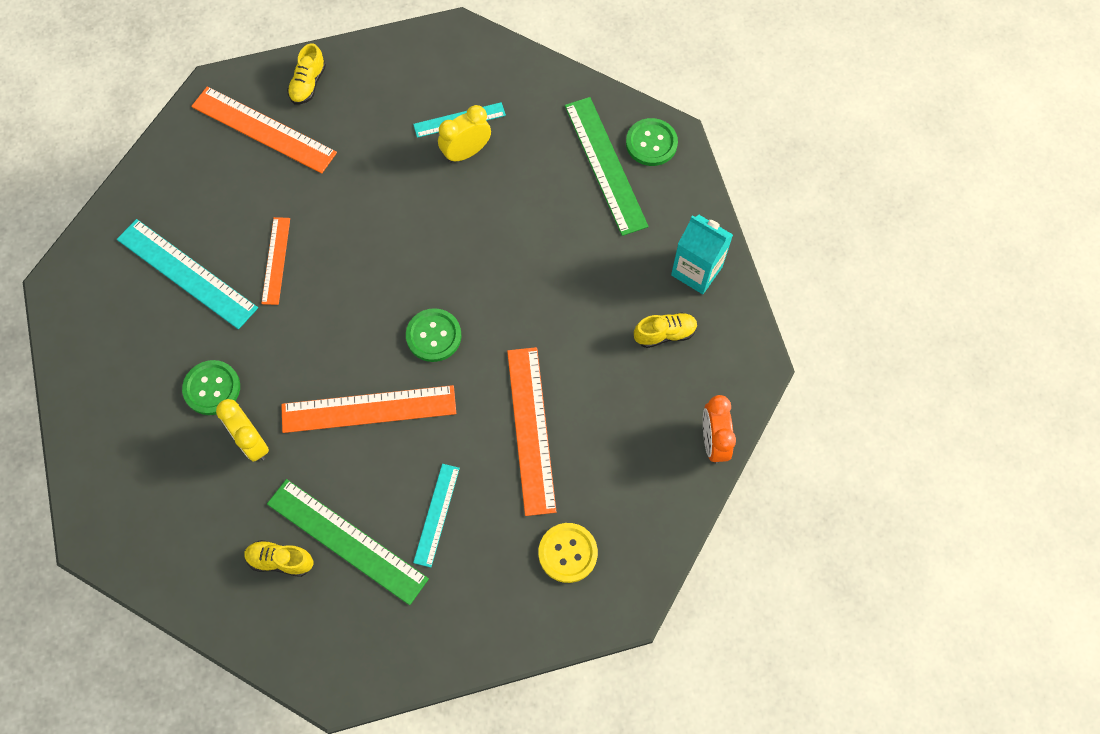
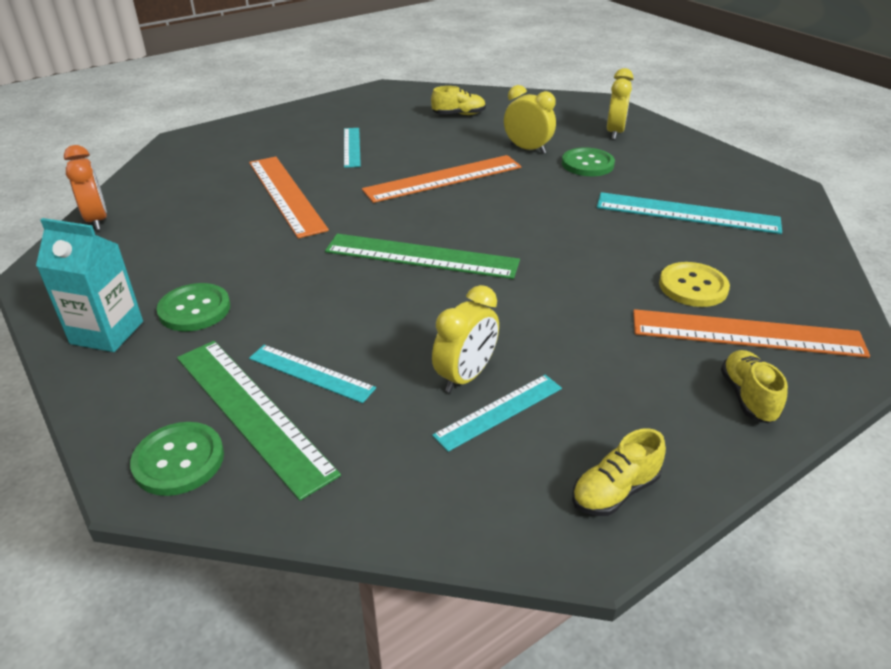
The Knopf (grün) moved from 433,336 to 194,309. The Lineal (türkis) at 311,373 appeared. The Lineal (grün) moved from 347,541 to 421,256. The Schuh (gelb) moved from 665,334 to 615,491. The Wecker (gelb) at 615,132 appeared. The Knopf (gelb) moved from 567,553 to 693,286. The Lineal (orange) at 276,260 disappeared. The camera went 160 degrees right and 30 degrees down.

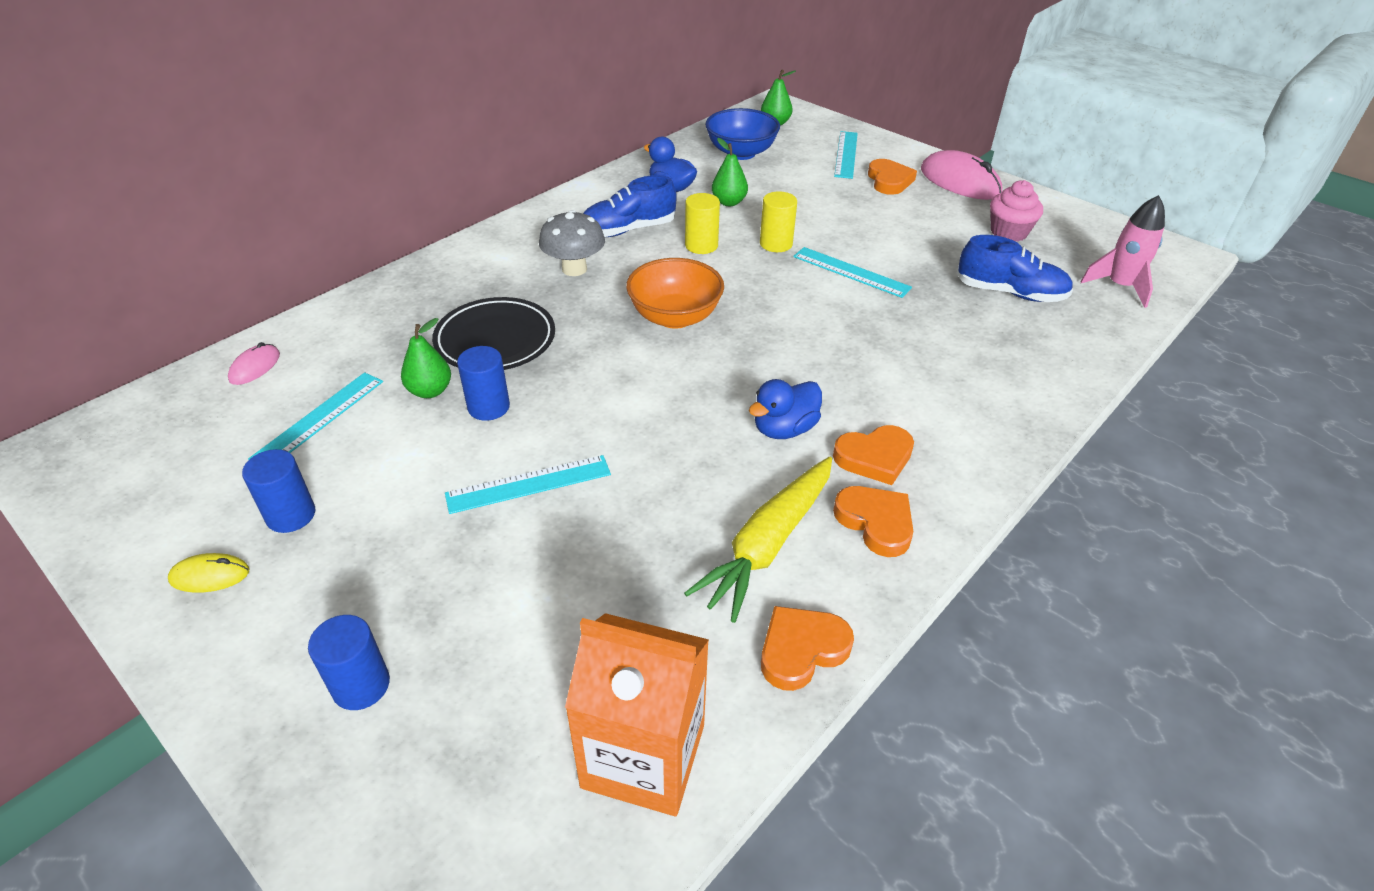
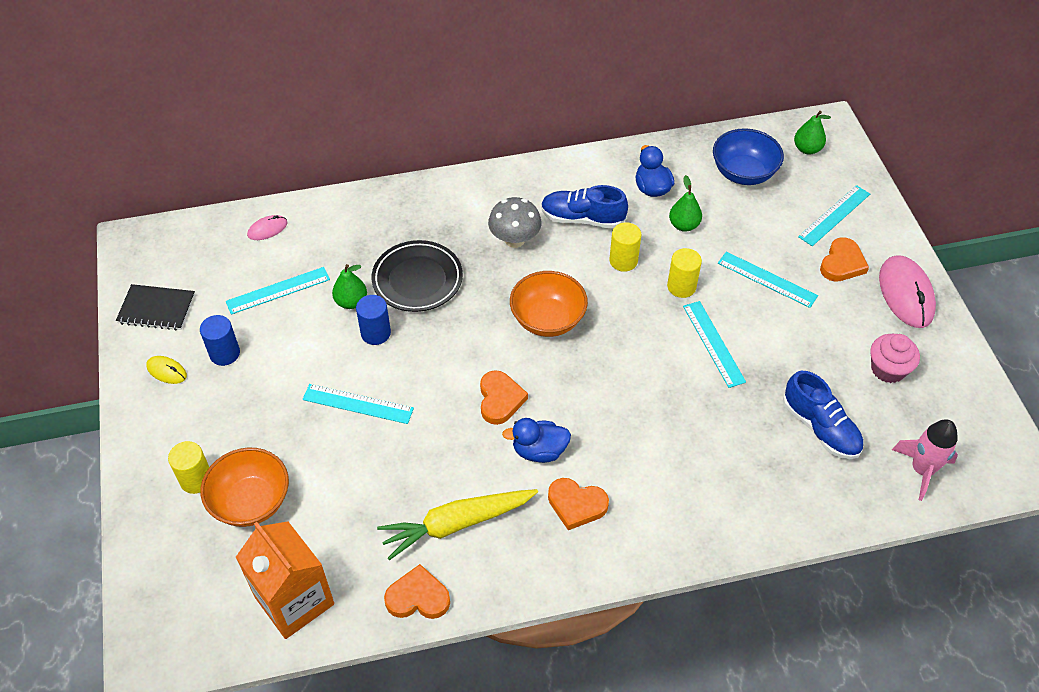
The Notizbuch (schwarz) at 156,309 appeared. The Vollzylinder (blau) at 361,685 became the Vollzylinder (gelb) at 196,479. The Schüssel (orange) at 251,502 appeared. The Herz (orange) moved from 875,522 to 500,399. The Lineal (türkis) at 767,279 appeared. The camera went 35 degrees right and 10 degrees up.

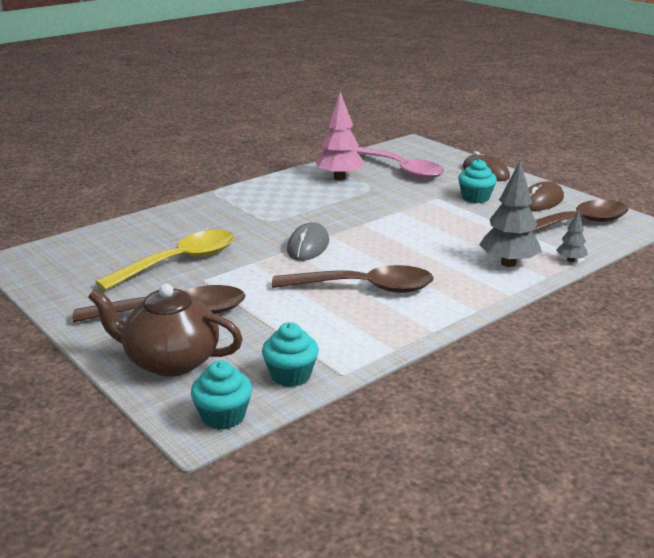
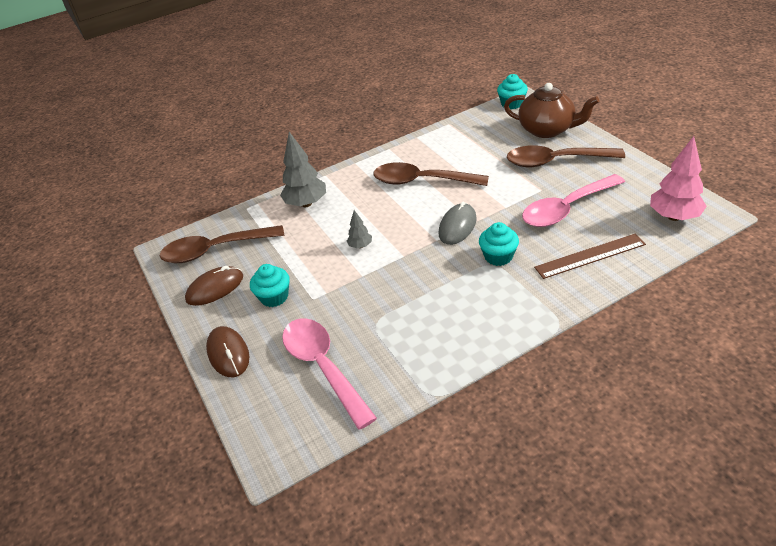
The Baum (grau) moved from 570,260 to 360,246. The Muffin (türkis) moved from 290,375 to 498,256. The Löffel (gelb) at 179,262 became the Löffel (rosa) at 566,209. The Lineal (braun) at 590,256 appeared. The Baum (rosa) moved from 339,178 to 674,216. The camera went 165 degrees left and 15 degrees up.

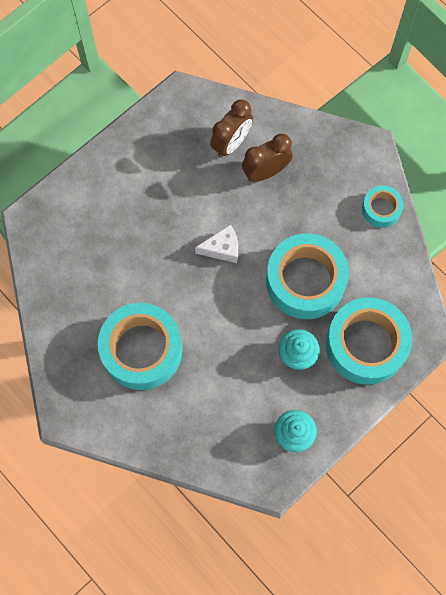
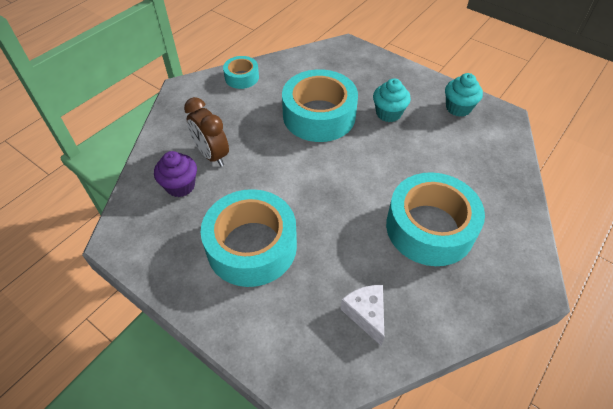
The Wecker (braun) at 231,143 was replaced by the Muffin (lila) at 180,186. The Klebeband (türkis) moved from 366,345 to 252,246. The Käse (weiß) moved from 222,248 to 366,314. The camera went 100 degrees left and 20 degrees down.

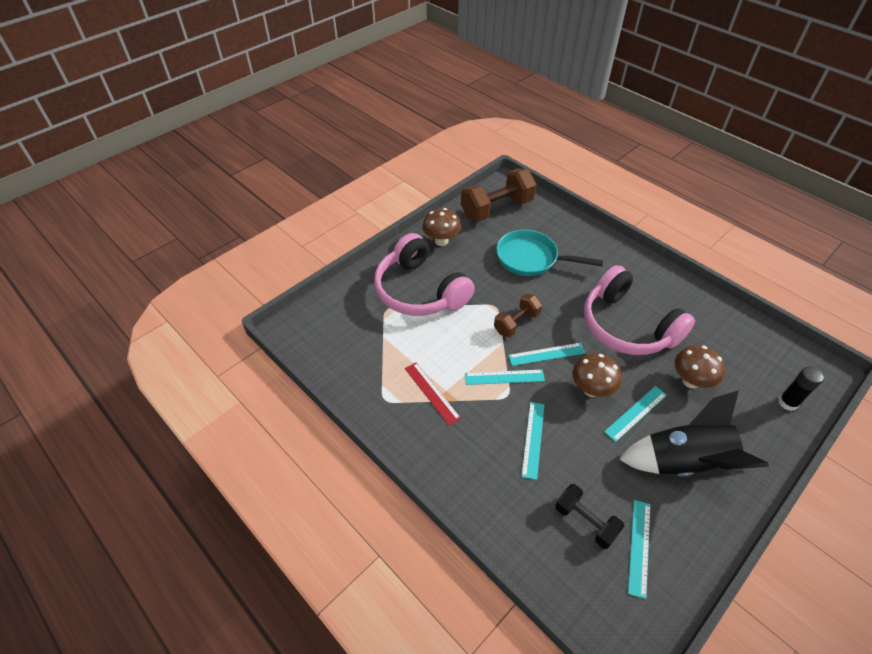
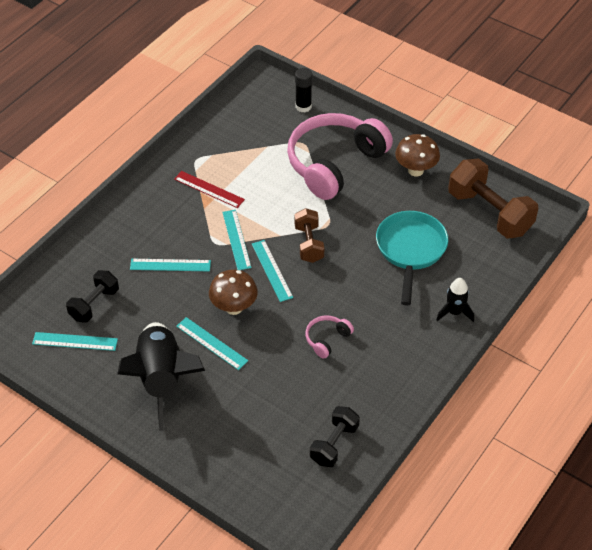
The Lineal (rot) at 432,392 turned 75 degrees clockwise. The Hantel (braun) at 516,323 turned 45 degrees clockwise. The Klebestift (schwarz) moved from 787,402 to 303,106. The Kopfhörer (rosa) at 627,326 changed to 0.41 times the size. The Hantel (schwarz) at 334,444 appeared. The Rakete (schwarz) at 454,312 appeared. The Pilz (braun) at 690,381 disappeared. The camera went 80 degrees right and 0 degrees up.

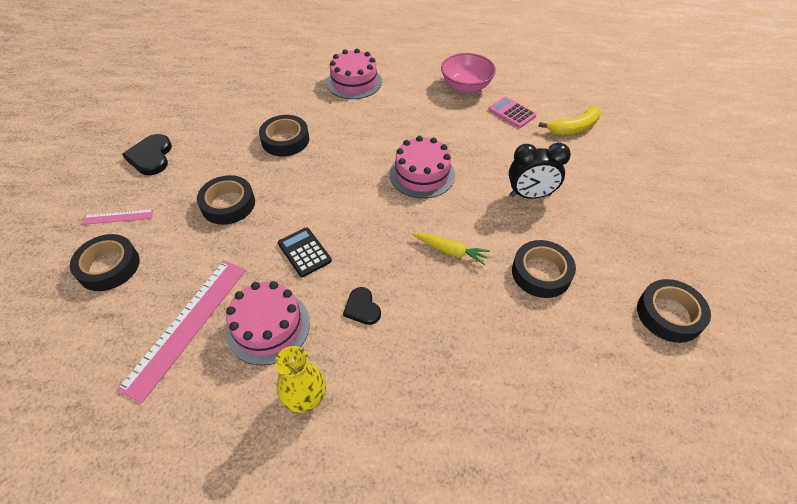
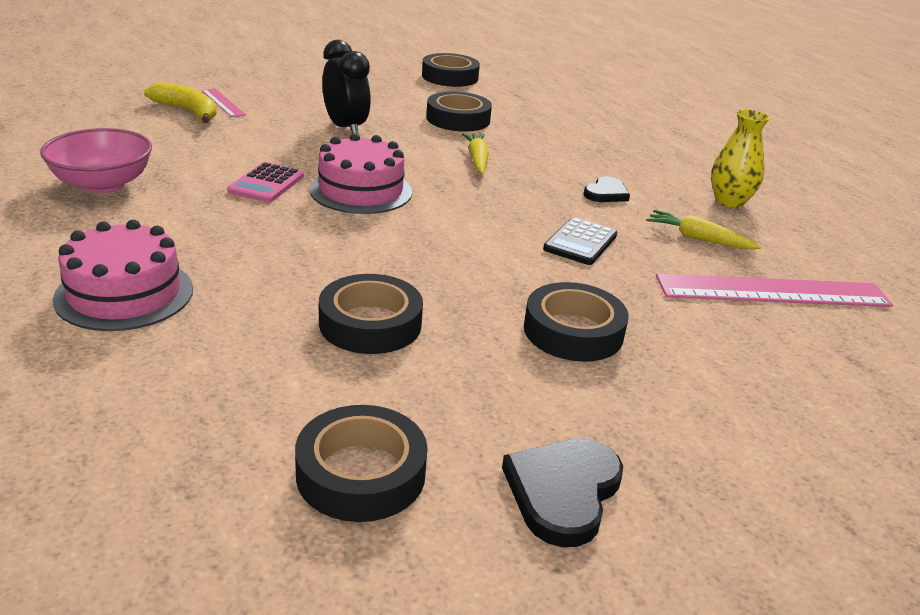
The Lineal (rosa) moved from 118,217 to 223,102. The Taschenrechner (rosa) moved from 511,113 to 266,184. The Klebeband (schwarz) moved from 109,266 to 361,473. The Herz (schwarz) at 151,157 turned 150 degrees clockwise. The Kuchen (rosa) at 268,327 was replaced by the Karotte (gelb) at 698,239. The camera went 120 degrees left and 20 degrees down.

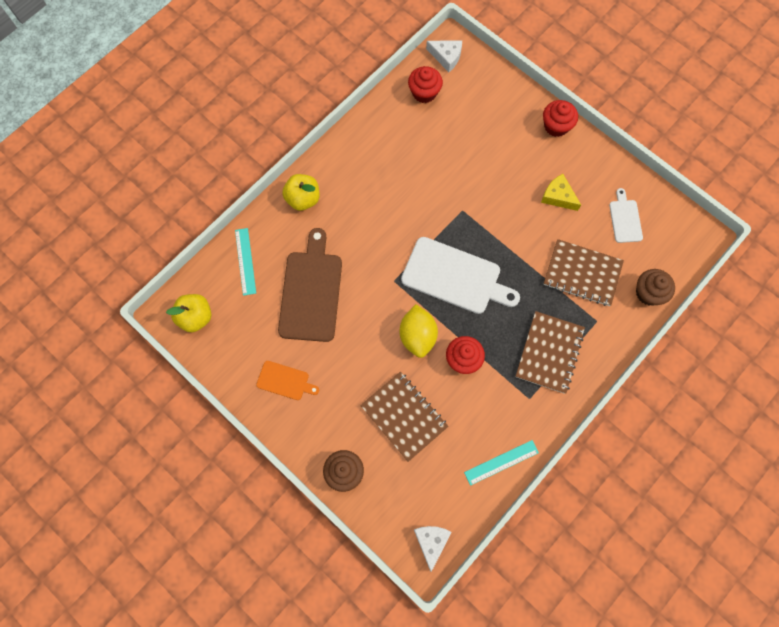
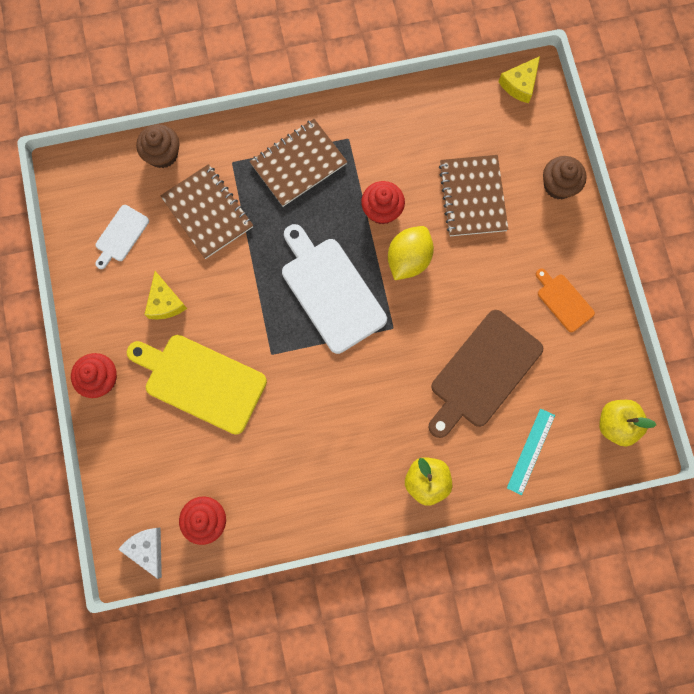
The Schneidebrett (gelb) at 201,382 appeared. The Käse (weiß) at 431,542 became the Käse (gelb) at 519,84. The Lineal (türkis) at 501,462 disappeared. The camera went 145 degrees left and 5 degrees up.

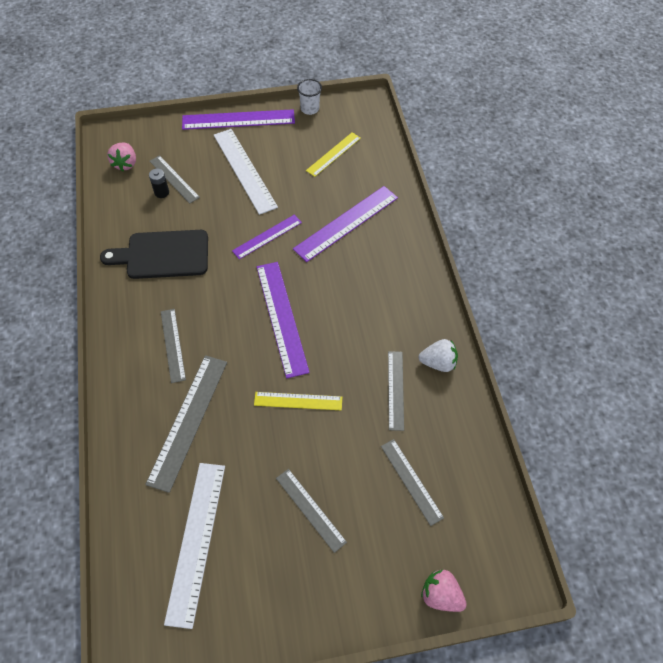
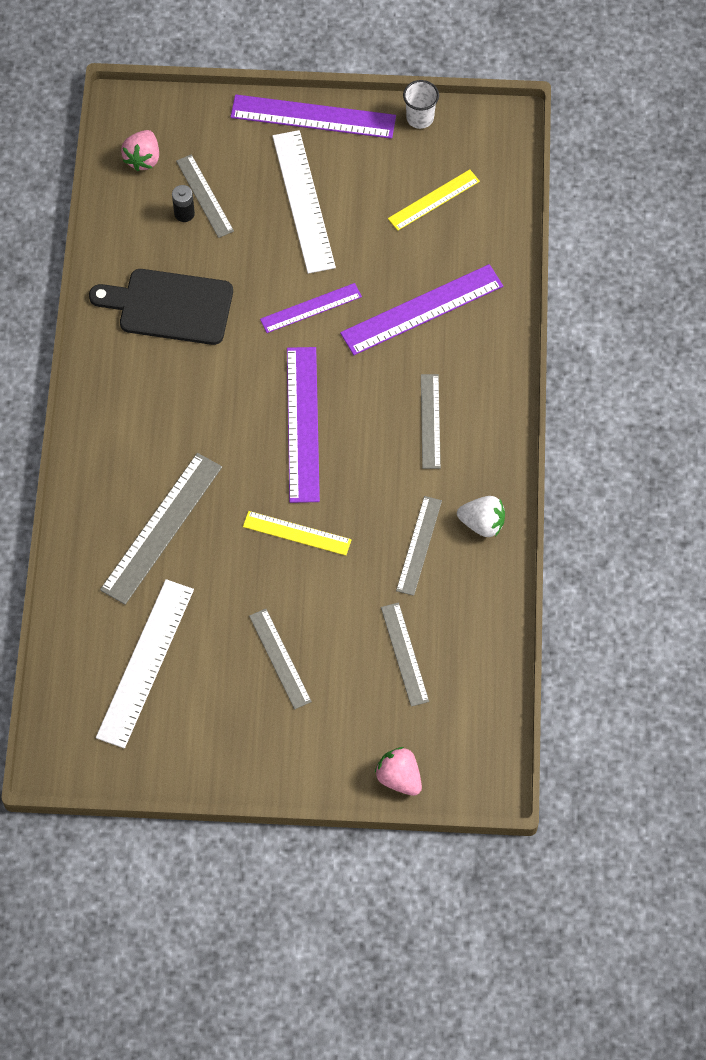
The Lineal (grau) moved from 172,345 to 430,421. The camera went 15 degrees right and 5 degrees up.

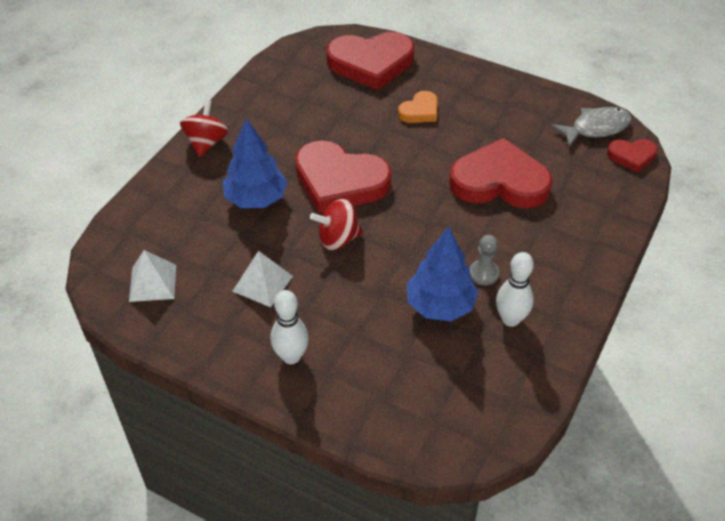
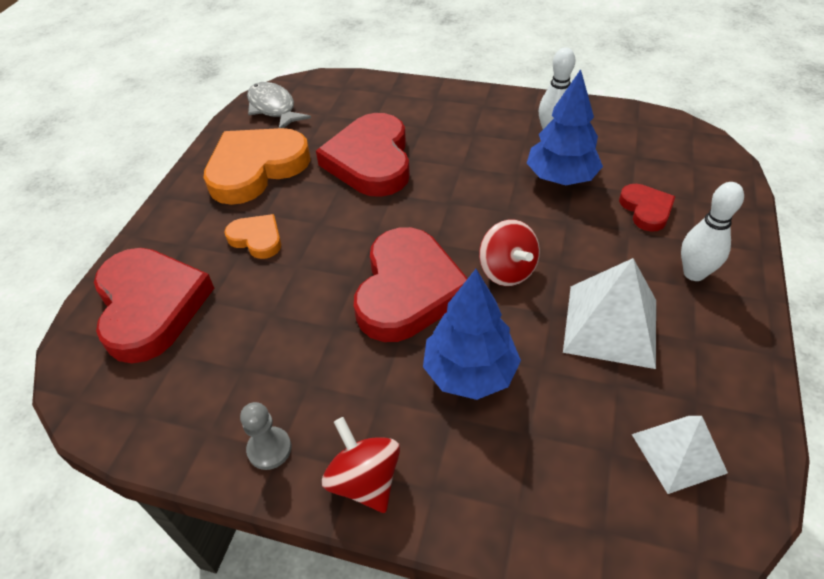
The Herz (orange) at 256,168 appeared. The Bauer (grau) moved from 483,273 to 269,449. The Kreisel (rot) at 206,143 turned 60 degrees clockwise. The Pyramide (weiß) at 262,283 changed to 1.52 times the size. The Herz (rot) moved from 632,156 to 646,209. The camera went 100 degrees left and 0 degrees up.

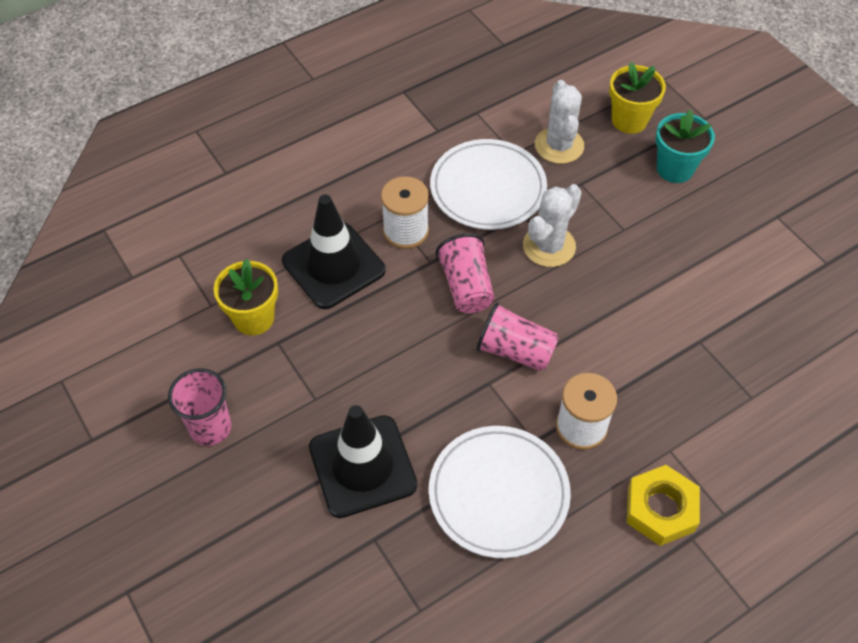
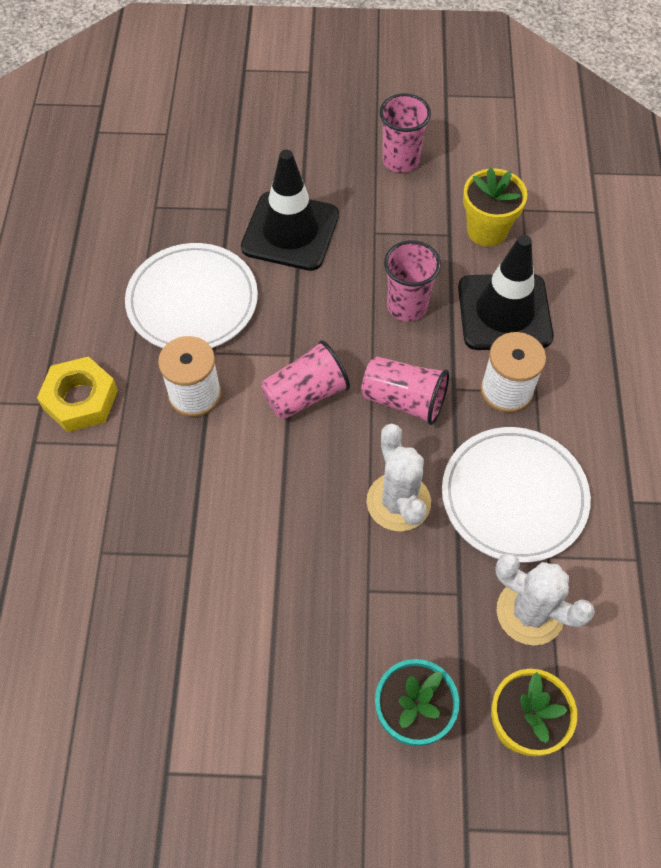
The Becher (rosa) at 407,306 appeared. The camera went 125 degrees right and 5 degrees up.

